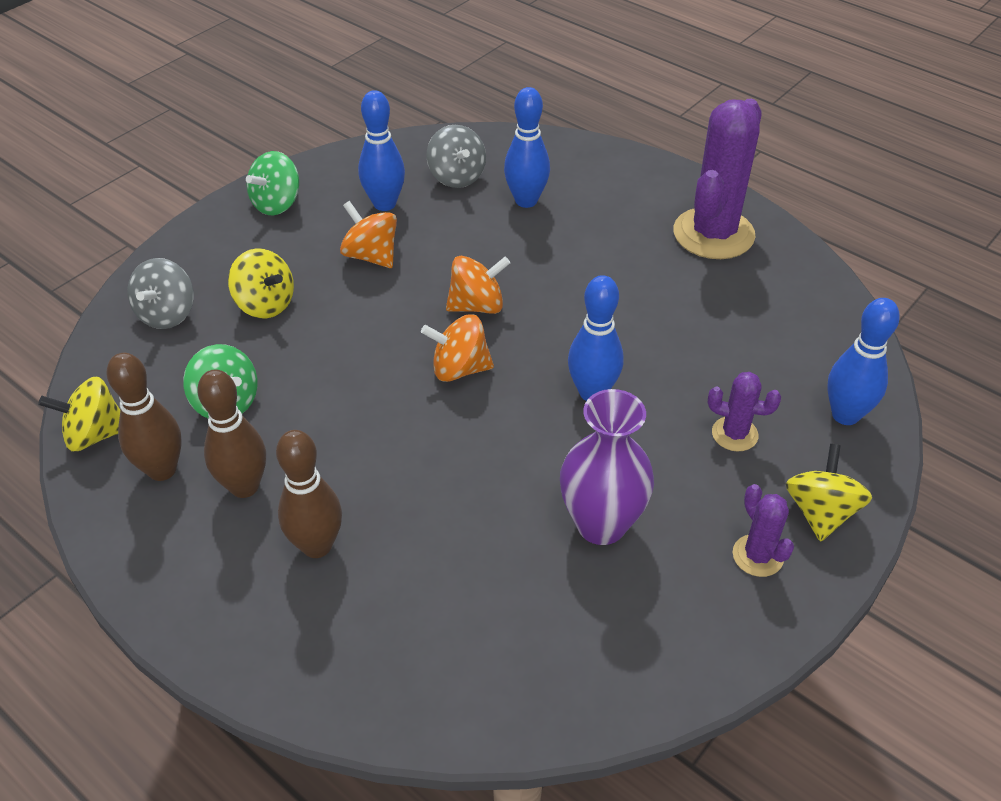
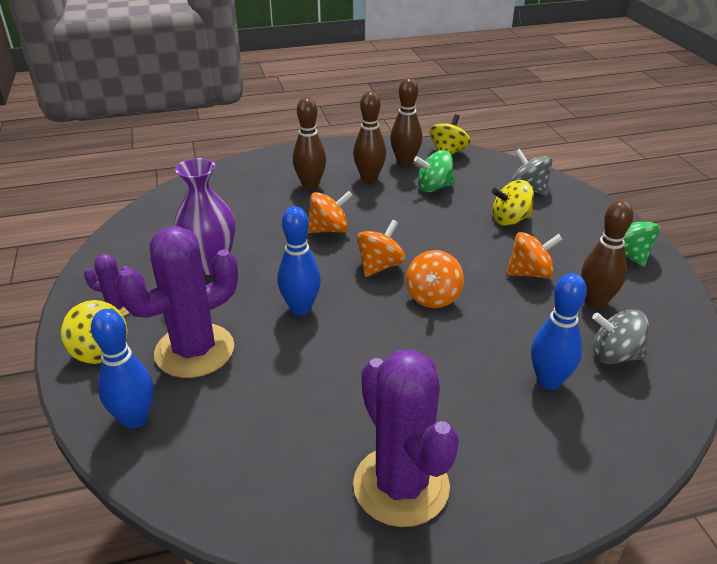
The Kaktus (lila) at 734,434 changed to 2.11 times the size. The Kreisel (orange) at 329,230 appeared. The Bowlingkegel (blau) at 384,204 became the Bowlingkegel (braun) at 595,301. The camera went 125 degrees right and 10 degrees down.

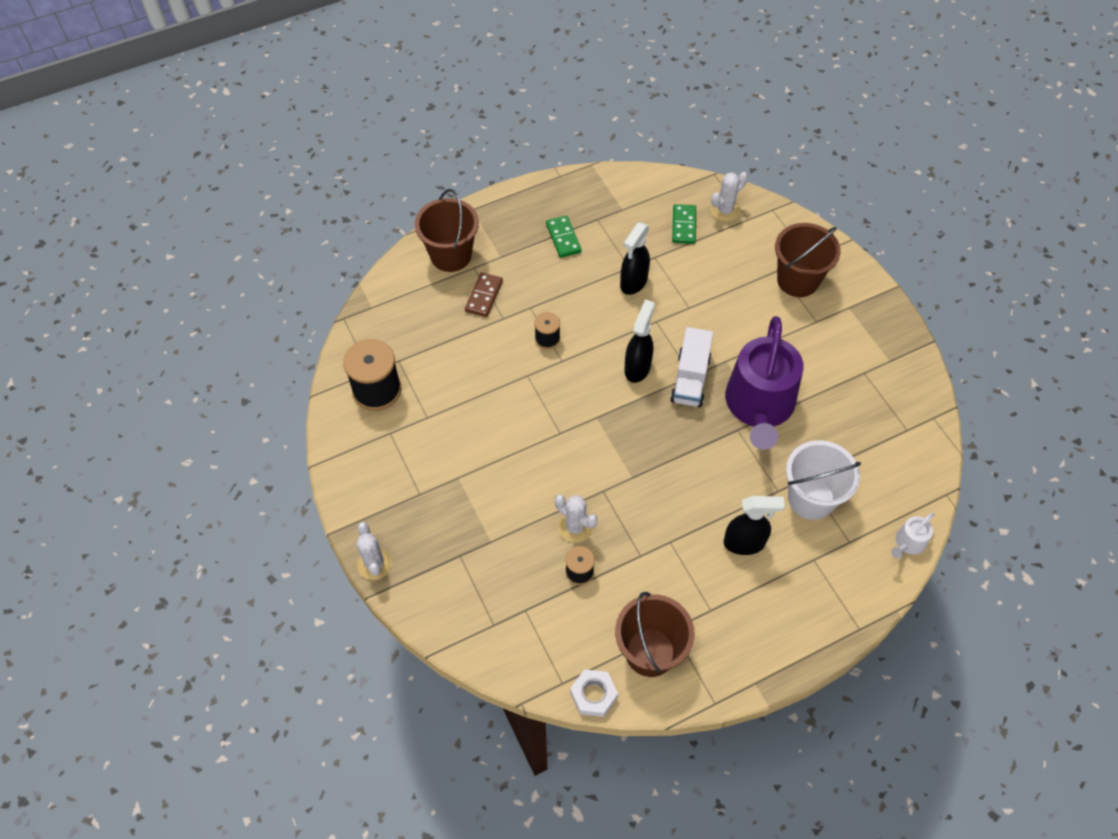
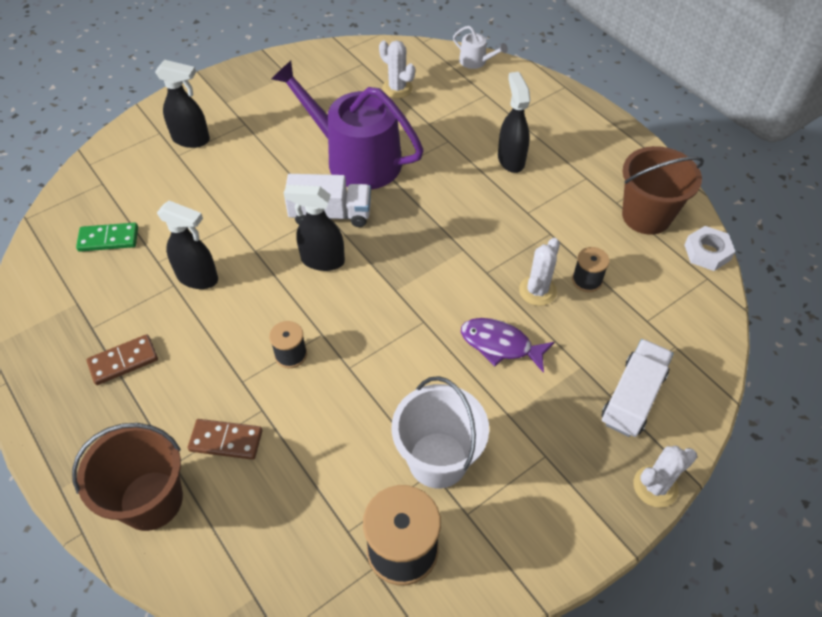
The Dominostein (grün) at 563,238 became the Dominostein (braun) at 123,361. The Eimer (braun) at 797,280 was replaced by the Sprühflasche (schwarz) at 191,139. The Gießkanne (lila) at 759,406 turned 150 degrees counterclockwise. The Kaktus (weiß) moved from 725,210 to 397,88. The Eimer (weiß) moved from 811,498 to 438,460. The Fisch (lila) at 500,345 appeared. The Lastwagen (weiß) at 632,398 appeared. The camera went 100 degrees left and 5 degrees down.

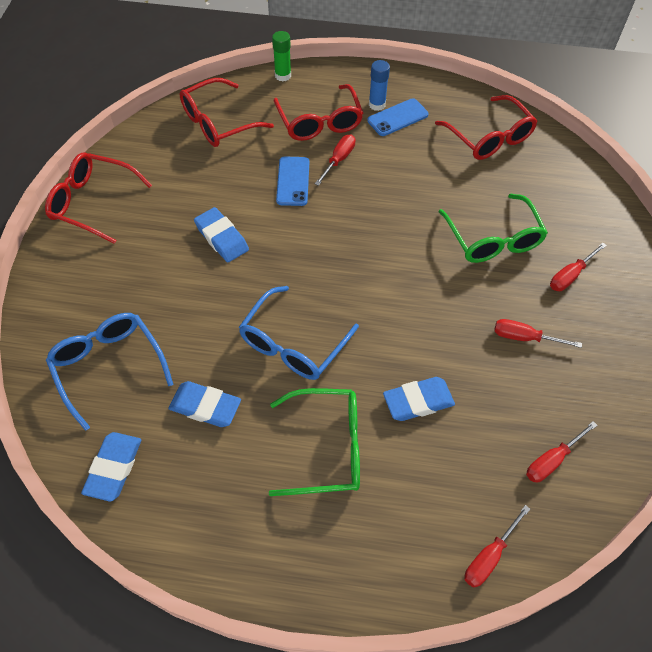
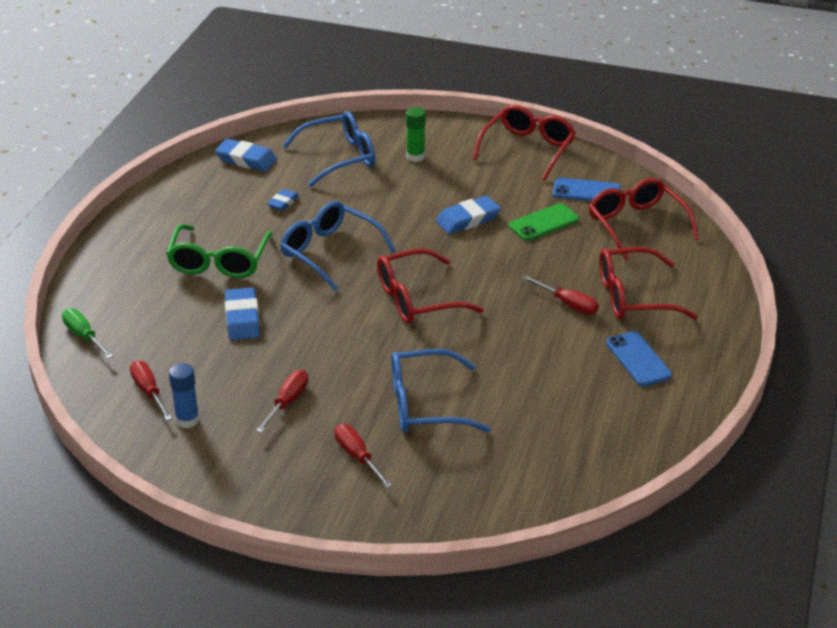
The Schraubenzieher (rot) at 489,556 became the Schraubenzieher (grün) at 84,336. The Klebestift (blau) moved from 377,105 to 187,420. The Radiergummi (blau) at 205,406 changed to 0.60 times the size. The Brille (rot) moved from 489,138 to 417,299. The Brille (grün) at 493,239 became the Brille (blau) at 425,405. The Klebestift (grün) moved from 283,76 to 415,156. The Handy (grün) at 543,223 appeared. The Handy (blau) moved from 293,181 to 586,191. The camera went 100 degrees right and 20 degrees down.

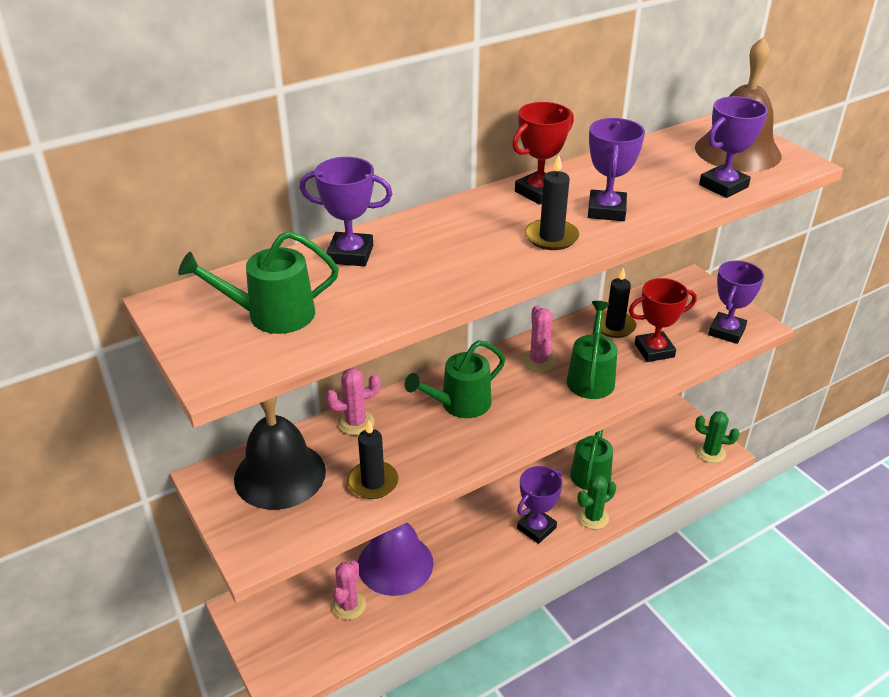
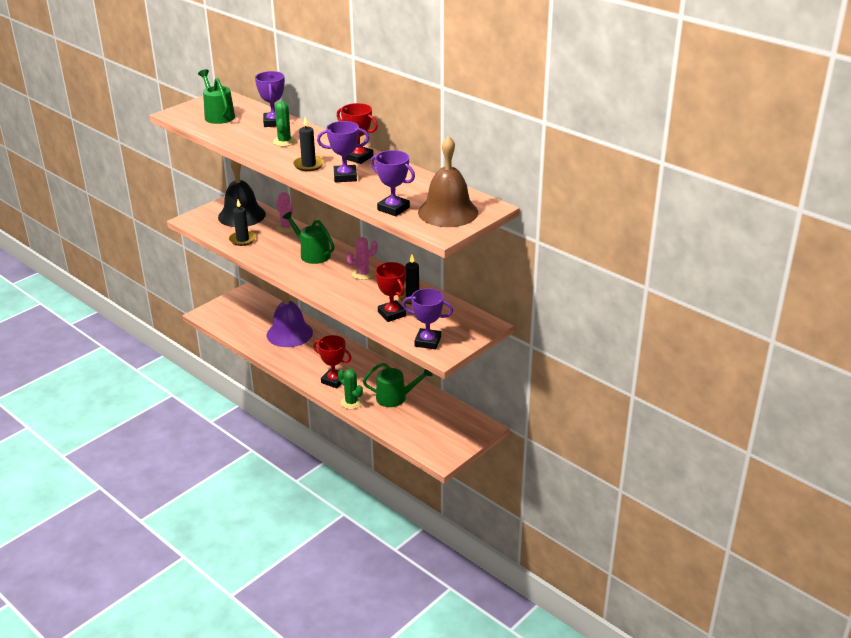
The Kaktus (grün) moved from 710,453 to 284,141. The Pokal (lila) at 536,528 became the Pokal (rot) at 334,380. The Kaktus (rosa) at 349,605 disappeared. The Gießkanne (grün) at 591,377 disappeared. The camera went 75 degrees right and 5 degrees down.

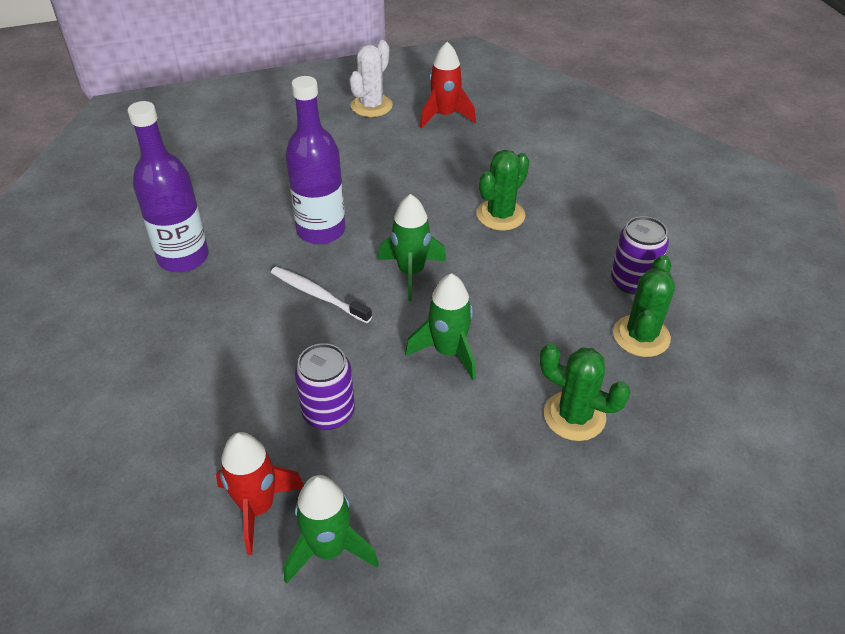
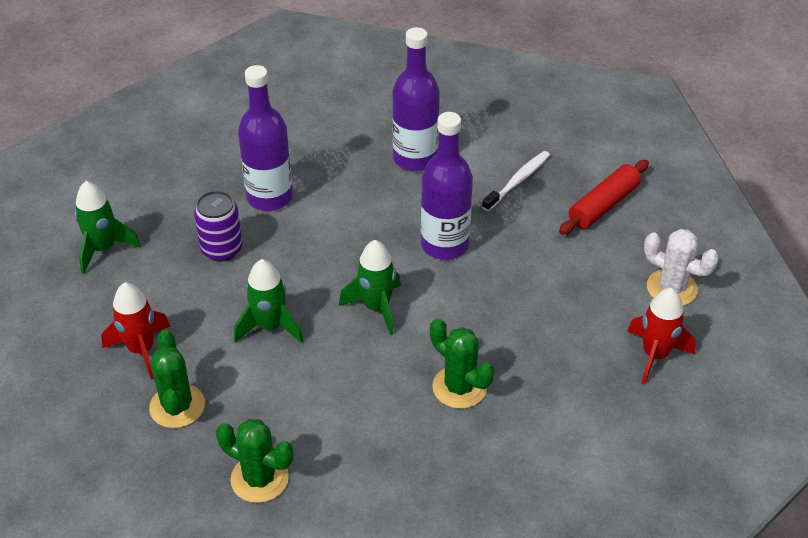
The Rakete (rot) moved from 258,507 to 141,350. The Kaktus (grün) at 574,416 turned 45 degrees counterclockwise. The Flasche (lila) at 269,197 appeared. The Zahnbürste (weiß) moved from 318,295 to 518,181. The Nudelholz (rot) at 603,205 appeared. The Dose (lila) at 632,282 disappeared. The camera went 95 degrees right and 0 degrees up.

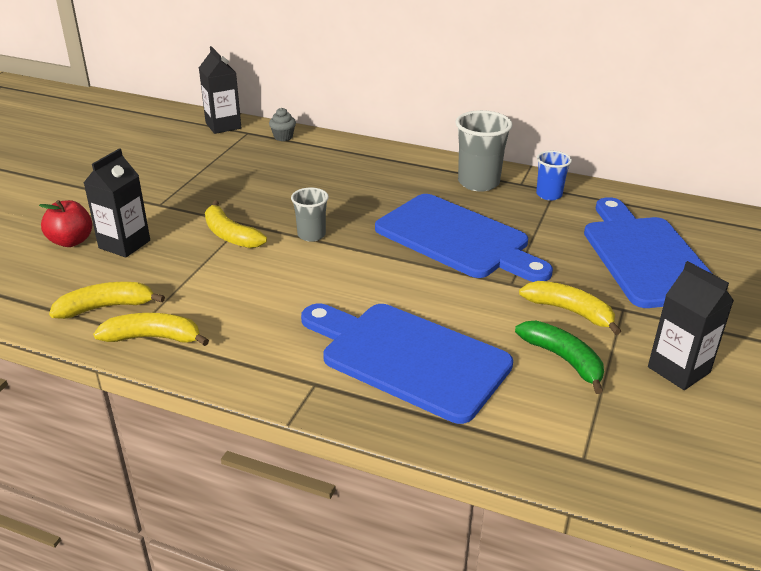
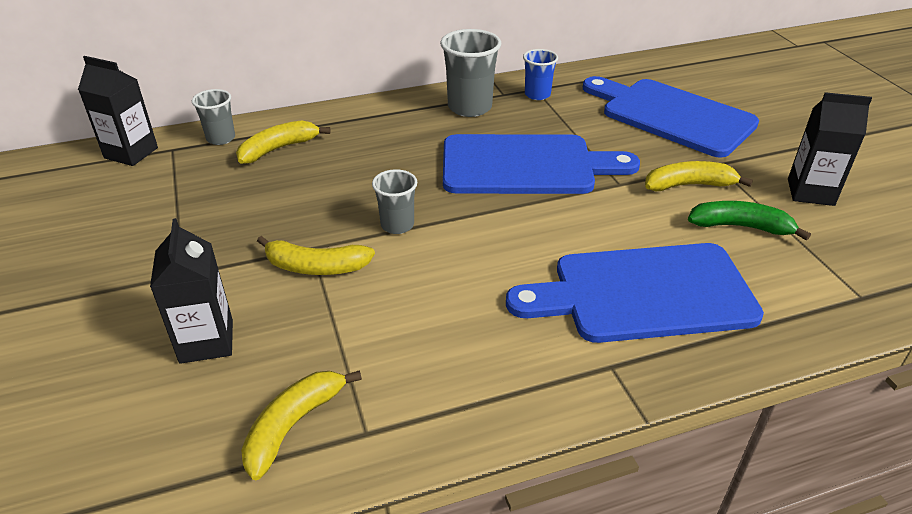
The Muffin (grau) at 283,137 was replaced by the Becher (grau) at 221,138. The Banane (gelb) moved from 153,337 to 278,149. The Apfel (rot) at 71,241 disappeared. The camera went 40 degrees left and 5 degrees up.

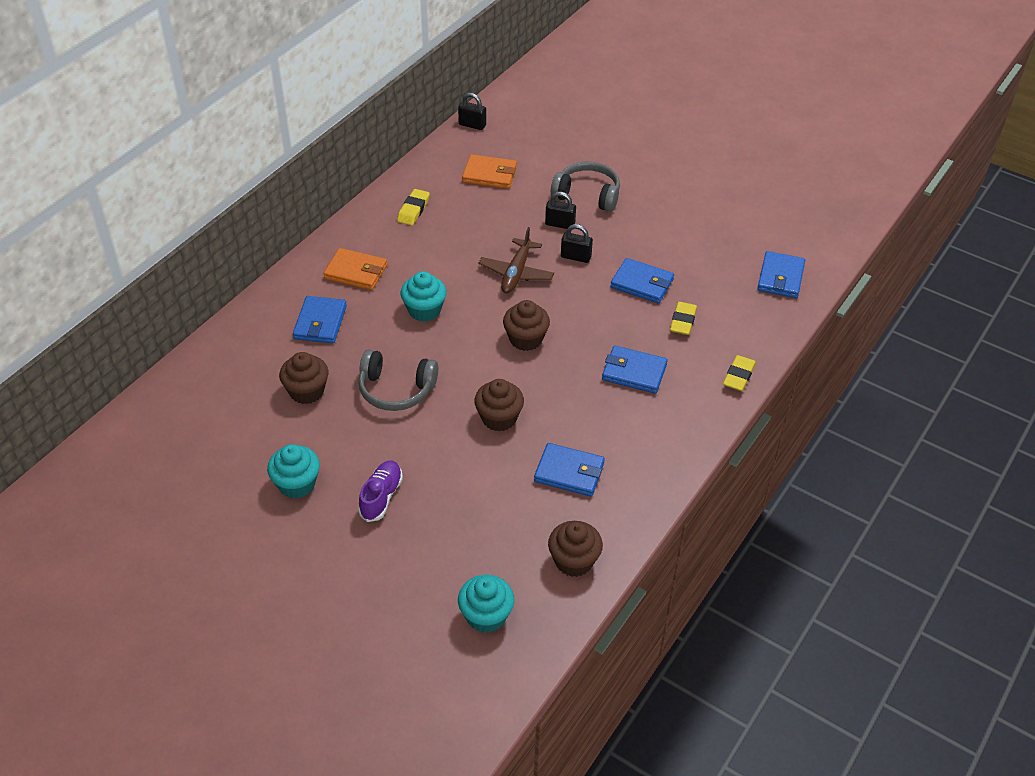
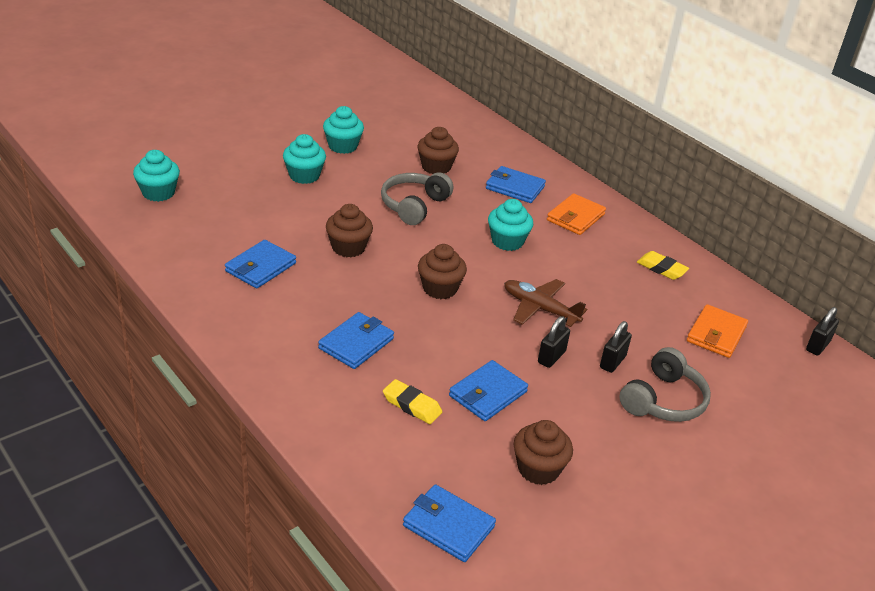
The Schuh (lila) at 381,497 was replaced by the Muffin (türkis) at 304,176. The Muffin (braun) moved from 574,561 to 538,469. The Radiergummi (gelb) at 738,376 disappeared. The camera went 105 degrees right and 10 degrees down.

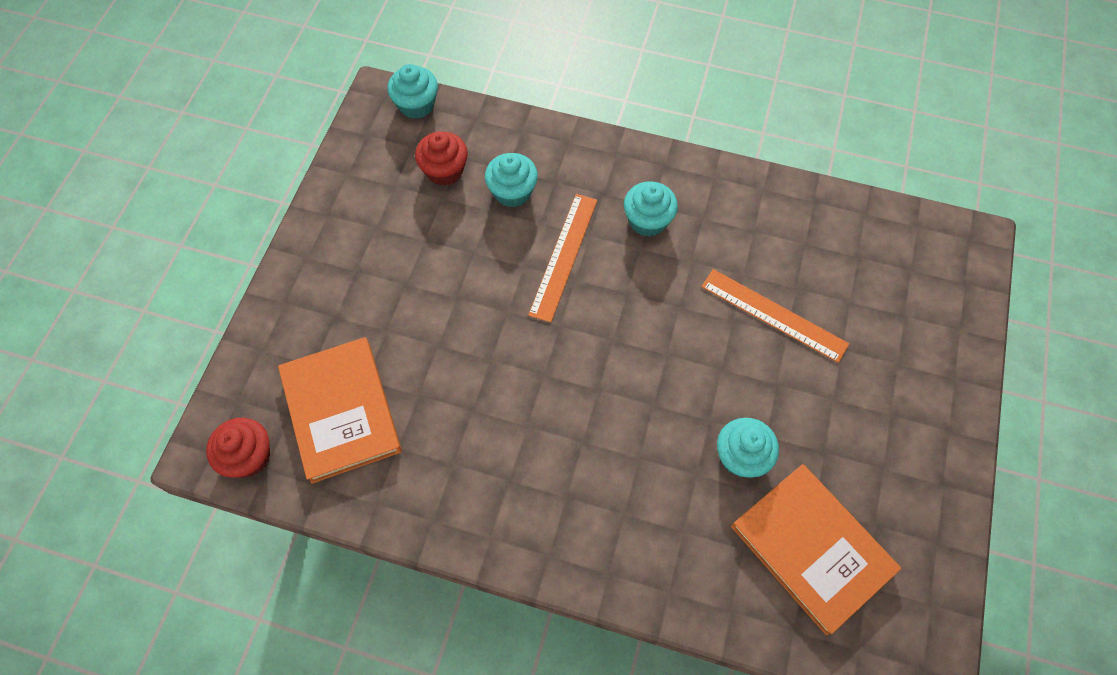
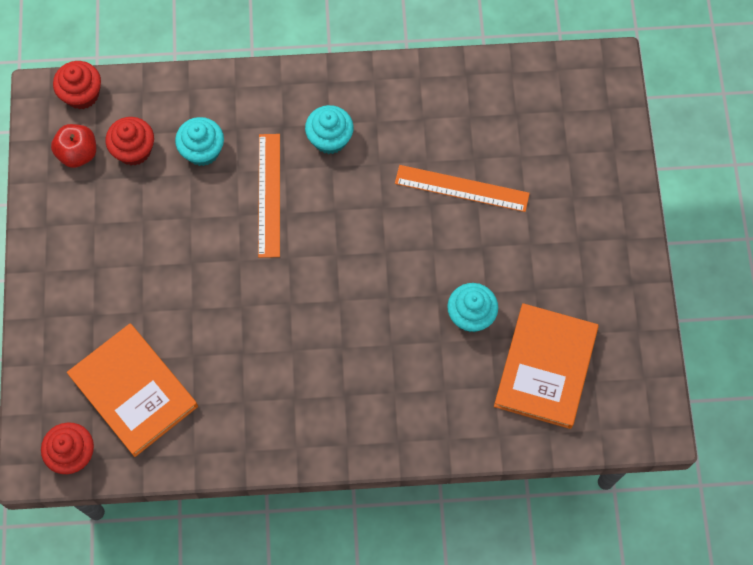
The Apfel (rot) at 78,153 appeared. The Muffin (türkis) at 416,105 became the Muffin (rot) at 82,94. The Buch (orange) at 812,548 turned 75 degrees clockwise. The camera went 20 degrees left and 5 degrees up.

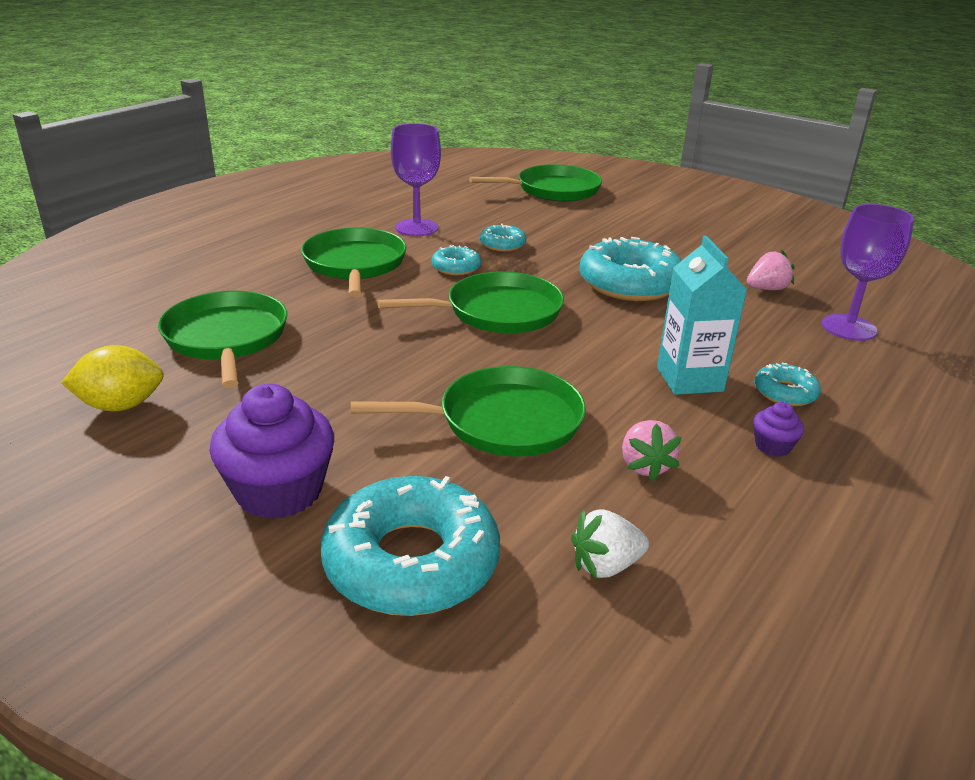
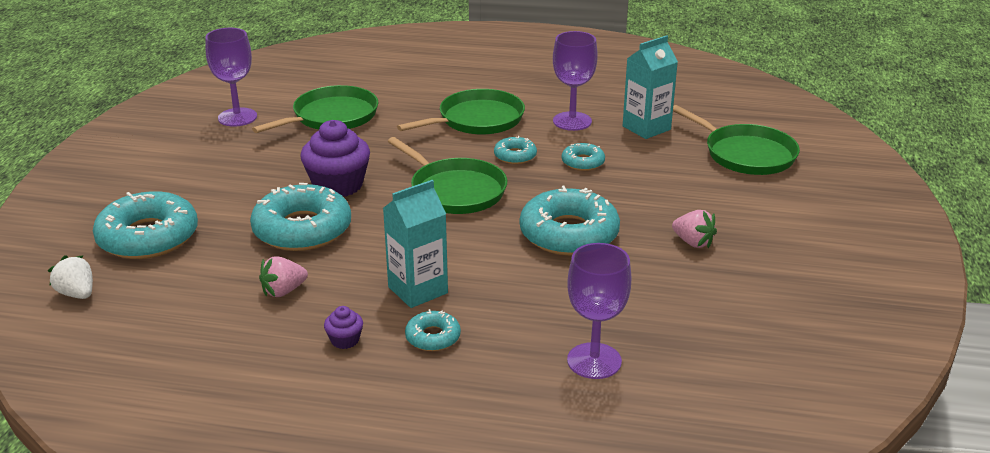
The Erdbeere (weiß) moved from 605,565 to 77,294. The Zitrone (gelb) at 121,405 was replaced by the Kelch (lila) at 237,117. The Pfanne (grün) at 502,421 was replaced by the Donut (türkis) at 302,229. The Muffin (lila) moved from 279,491 to 338,185. The Getränkekarton (türkis) at 646,128 appeared. The Erdbeere (rosa) moved from 766,289 to 693,242. The camera went 65 degrees right and 0 degrees up.

